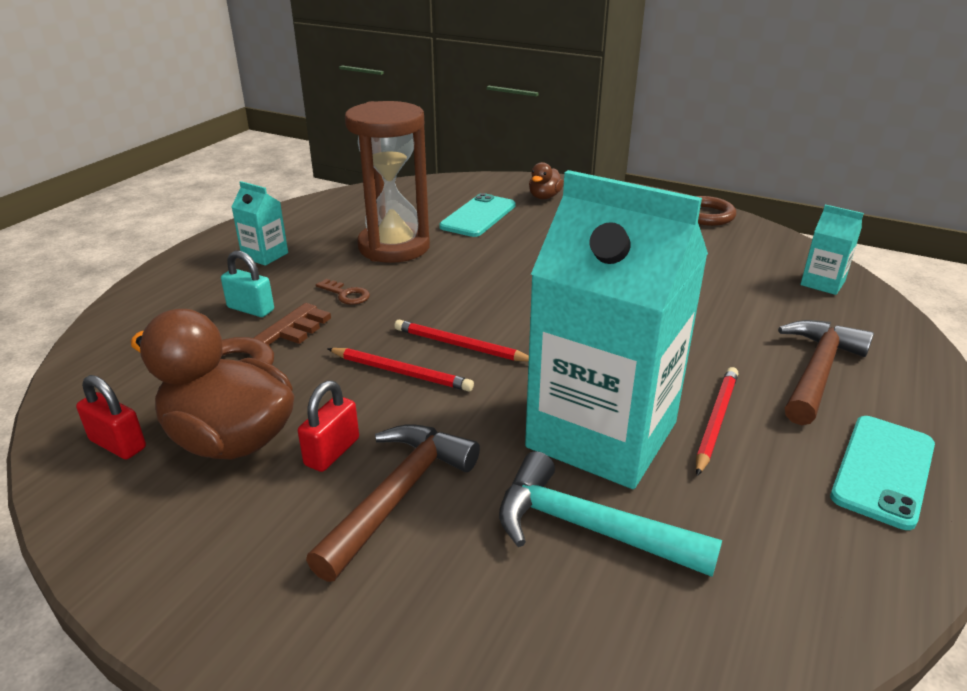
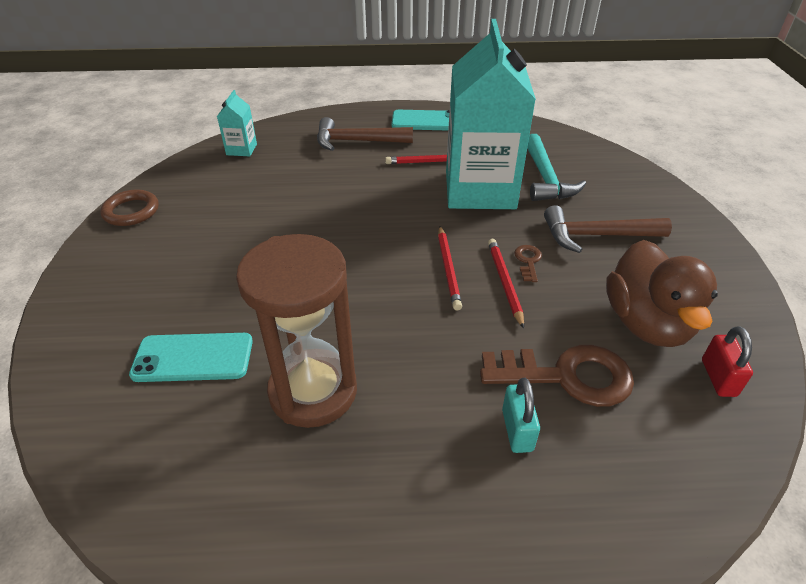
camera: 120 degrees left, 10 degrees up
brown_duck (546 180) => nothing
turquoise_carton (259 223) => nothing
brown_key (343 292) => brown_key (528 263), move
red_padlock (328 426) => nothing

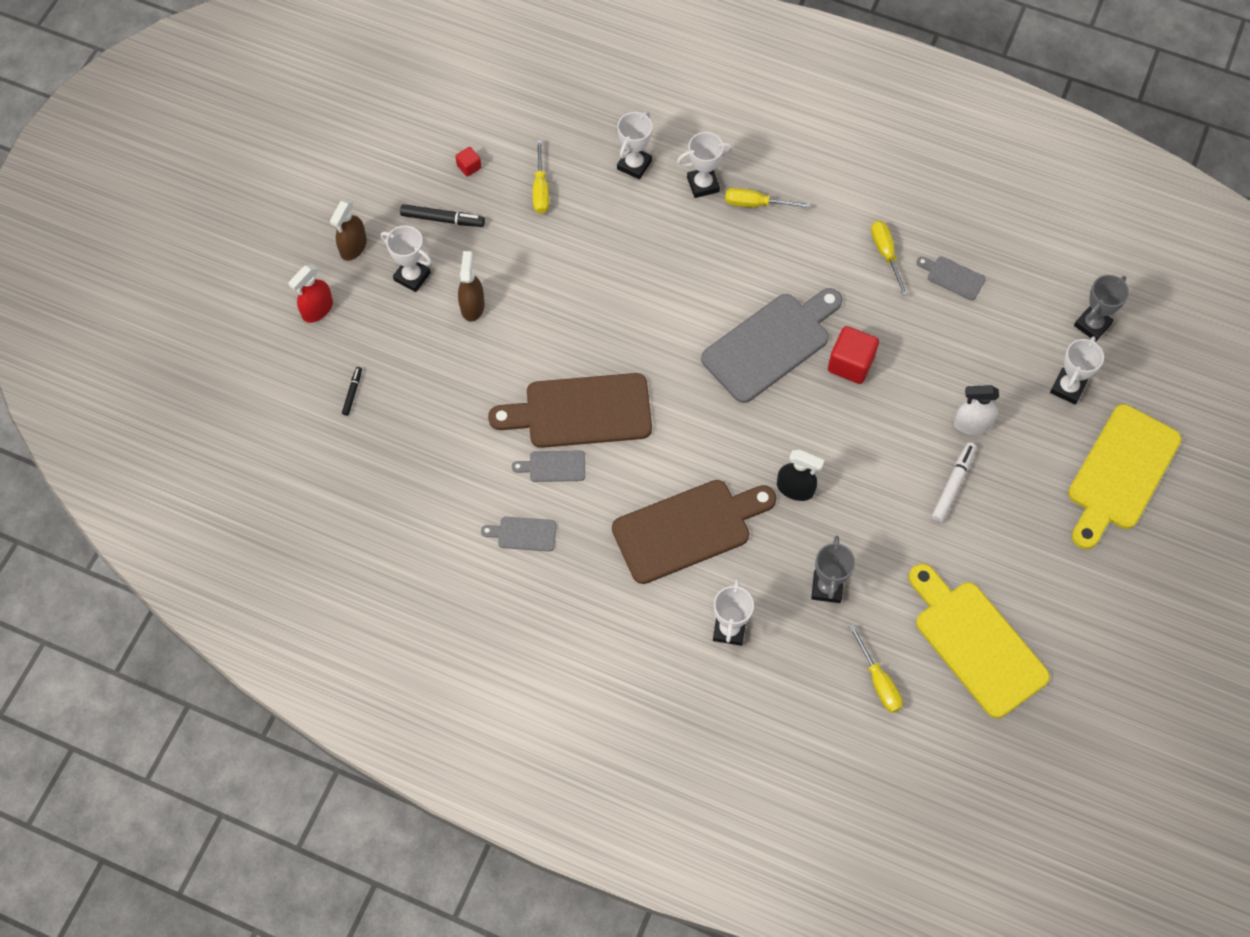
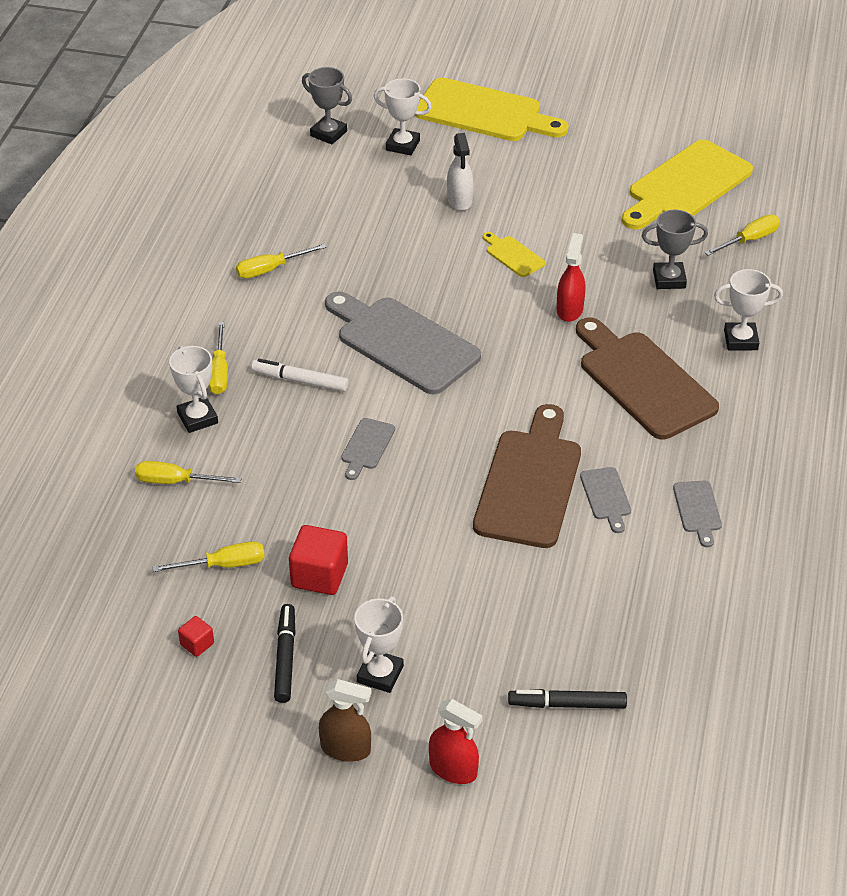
camera: 100 degrees left, 20 degrees down
white_trophy (634 145) => yellow_screwdriver (188 472)
brown_spray_bottle (471 286) => nothing
grey_cutting_board (950 278) => grey_cutting_board (368 449), move
red_cube (853 355) => red_cube (318 560), move
black_marker (352 391) => black_marker (567 699), x1.68
brown_cutting_board (570 410) => brown_cutting_board (527 476), 150 degrees counterclockwise
white_marker (954 482) => white_marker (299 375), move
black_spray_bottle (801 475) => red_spray_bottle (571 277)
nothing => yellow_cutting_board (514 254)

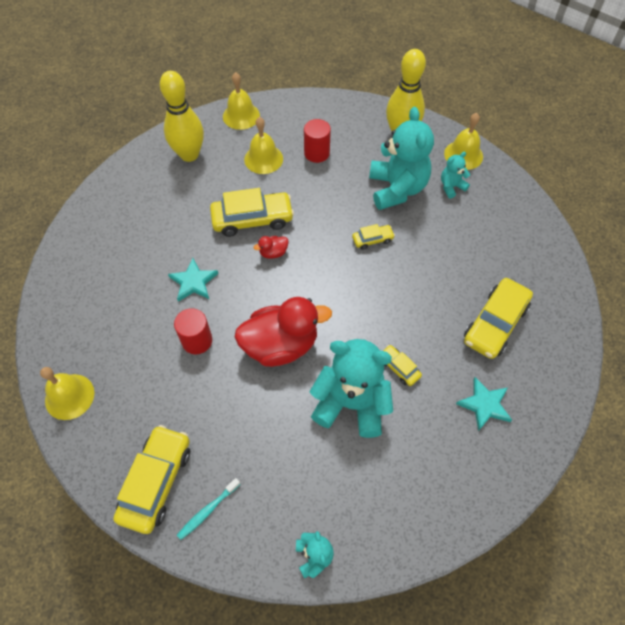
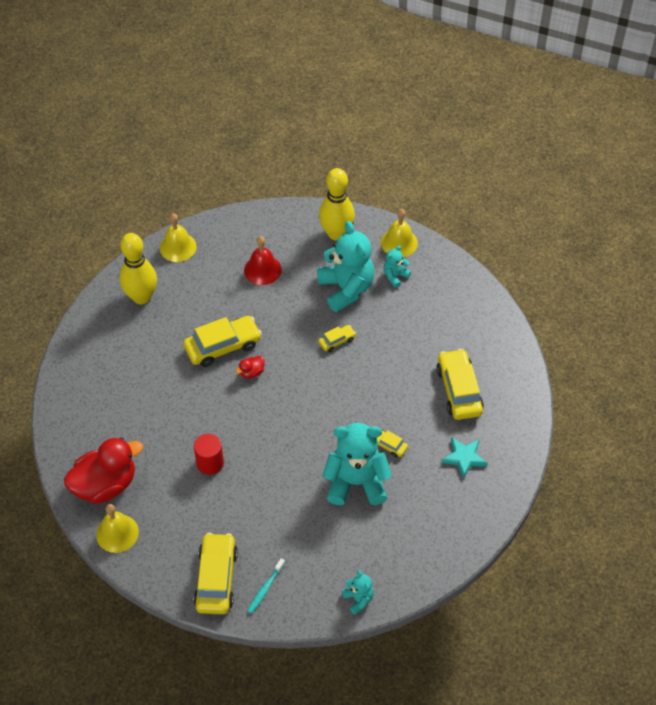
camera: 15 degrees left, 5 degrees down
yellow_bell (263 145) => nothing
red_cylinder (317 141) => red_bell (262 260)
turquoise_star (193 280) => nothing
yellow_car (498 318) => yellow_car (460 384), 150 degrees clockwise
red_duck (283 332) => red_duck (103 470), move

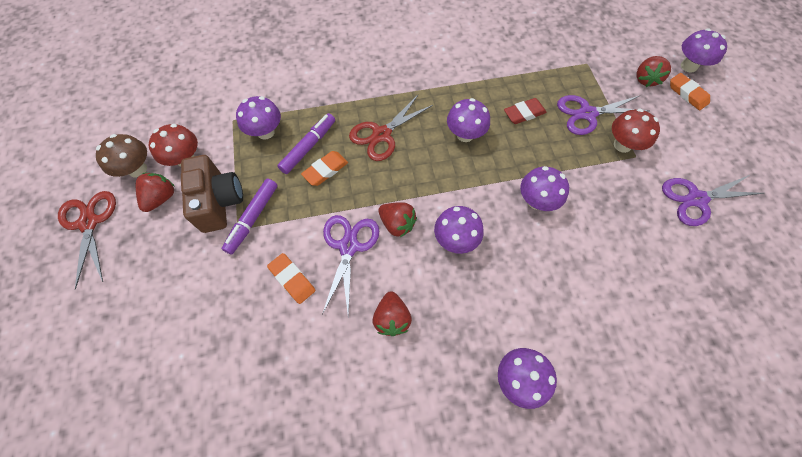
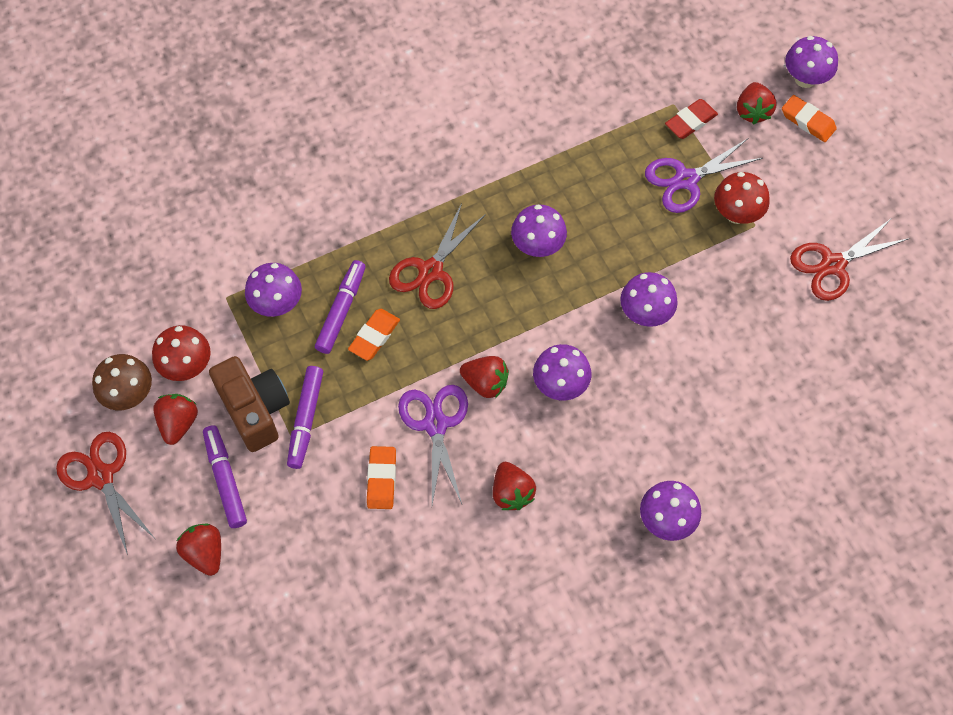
camera: 15 degrees left, 0 degrees up
red_eraser (525 111) => red_eraser (691 119), move
purple_scissors (713 200) => red_scissors (850 259)
orange_eraser (291 278) => orange_eraser (381 477), 60 degrees clockwise
nothing => purple_marker (225 476)
nothing => red_strawberry (198 549)

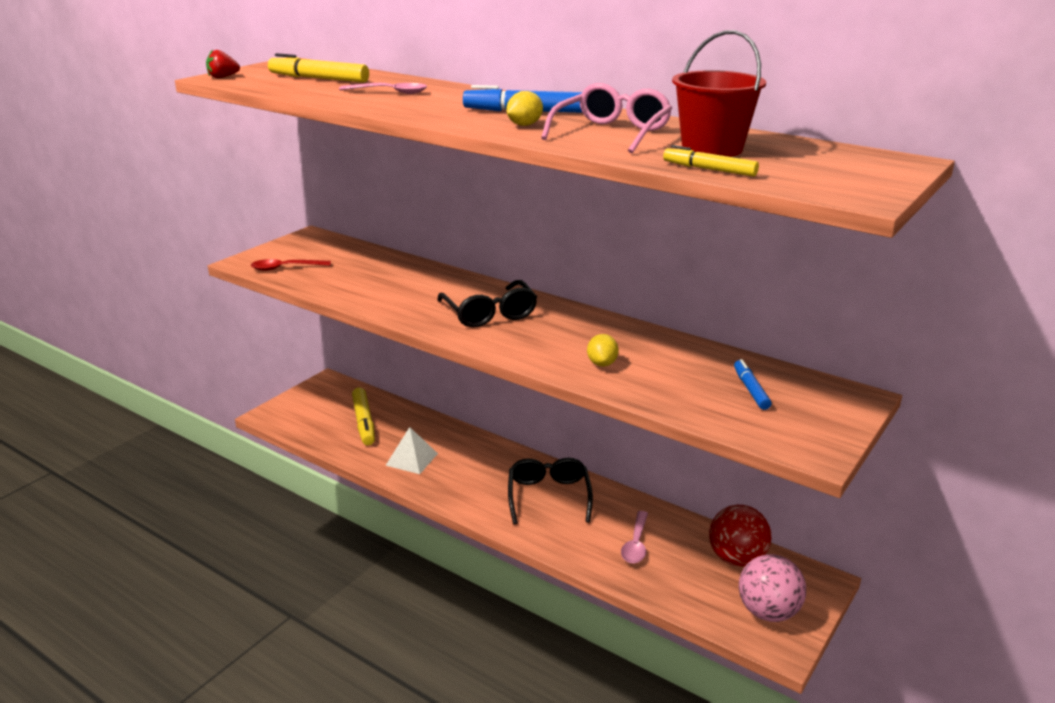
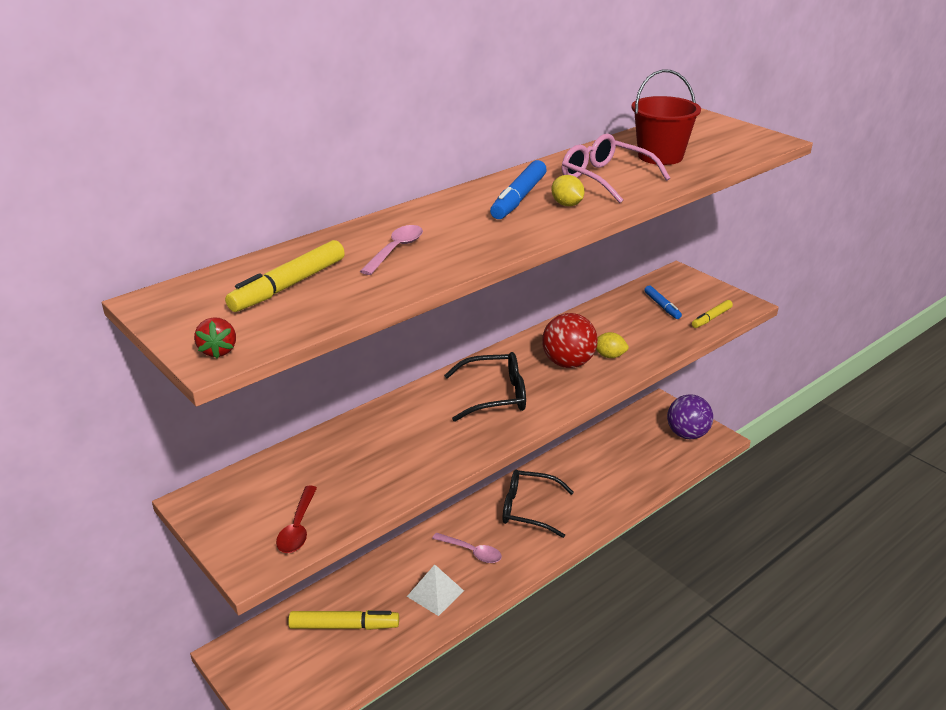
camera: 75 degrees left, 5 degrees up
yellow_marker (711 161) => yellow_marker (712 314), move
blue_marker (753 384) => blue_marker (663 302), 120 degrees counterclockwise
red_ball (740 536) => red_ball (570 340), move
pink_spoon (634 537) => pink_spoon (467 548), move
pink_ball (772 588) => purple_ball (690 416)

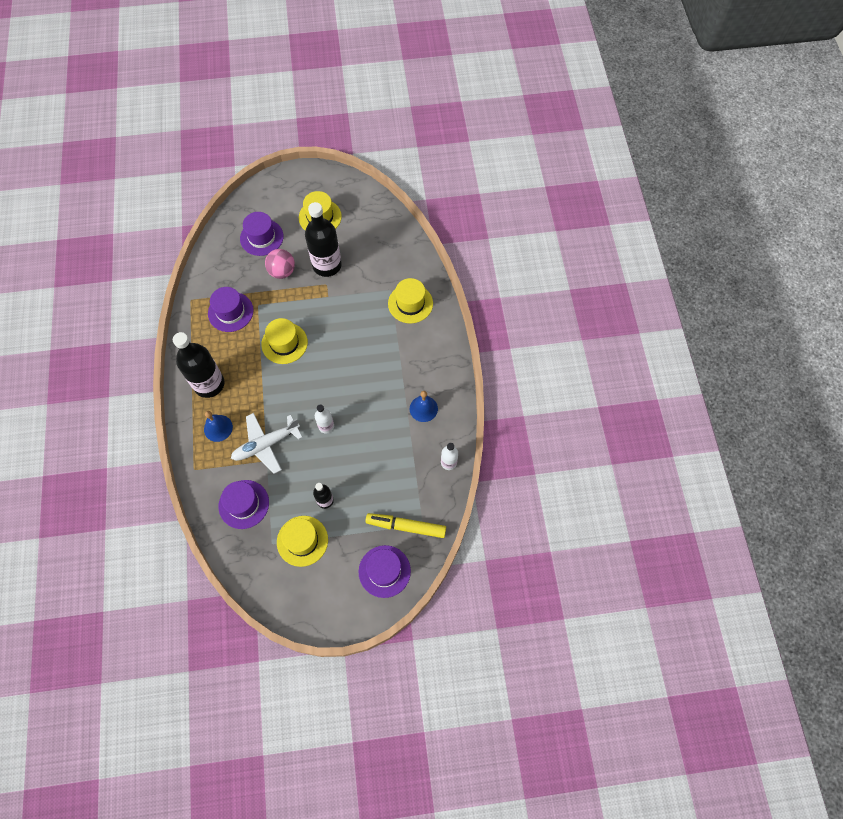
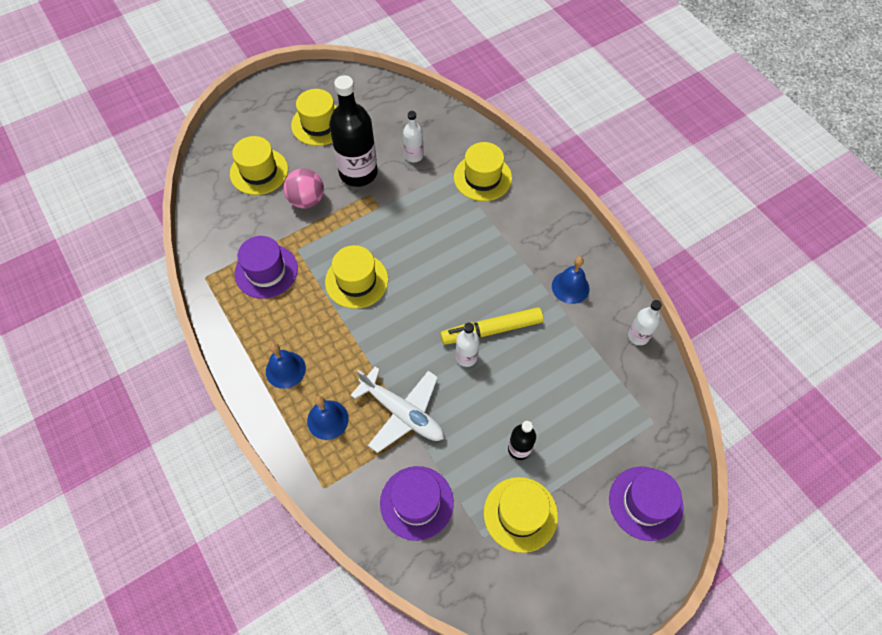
camera: 25 degrees left, 5 degrees down
purple_hat (262 234) => yellow_hat (259 165)
black_bottle (199 365) => blue_bell (286 366)
white_plane (267 443) => white_plane (397 410), 90 degrees counterclockwise
yellow_marker (406 525) => yellow_marker (491 326), move
nothing => white_bottle (413 136)

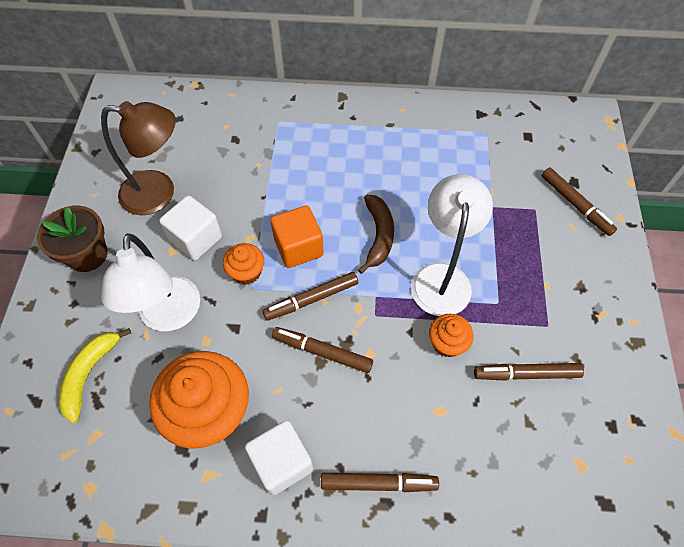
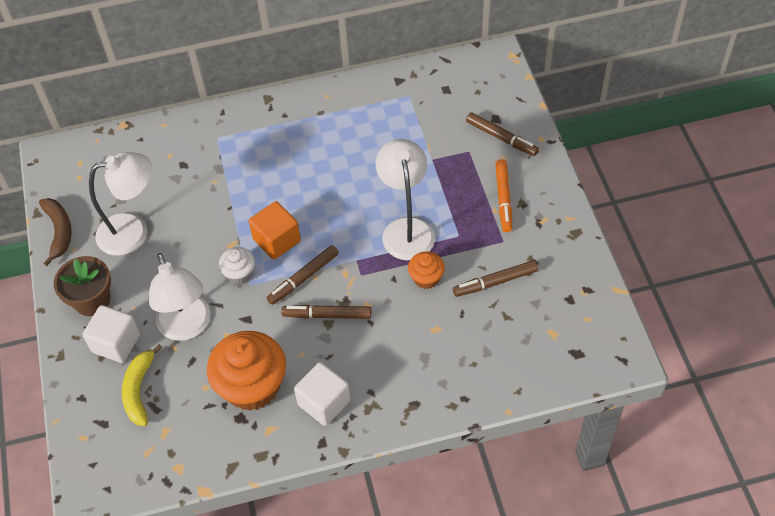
camera: 15 degrees left, 5 degrees down
brown_lamp (138 158) => white_lamp (120 204)
white_cube (190 228) => white_cube (111 334), move
brown_banana (376 234) => brown_banana (55 232), move
orange_cupcake (243 264) => white_cupcake (237 265)
brown_marker (380 482) => nothing
nothing => orange_marker (503 195)

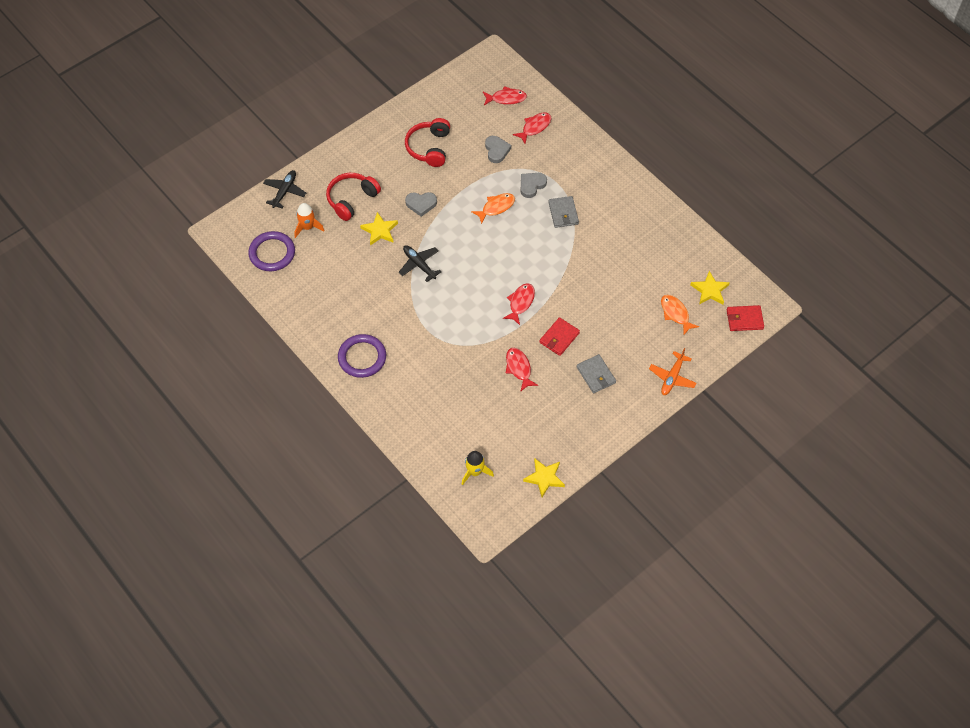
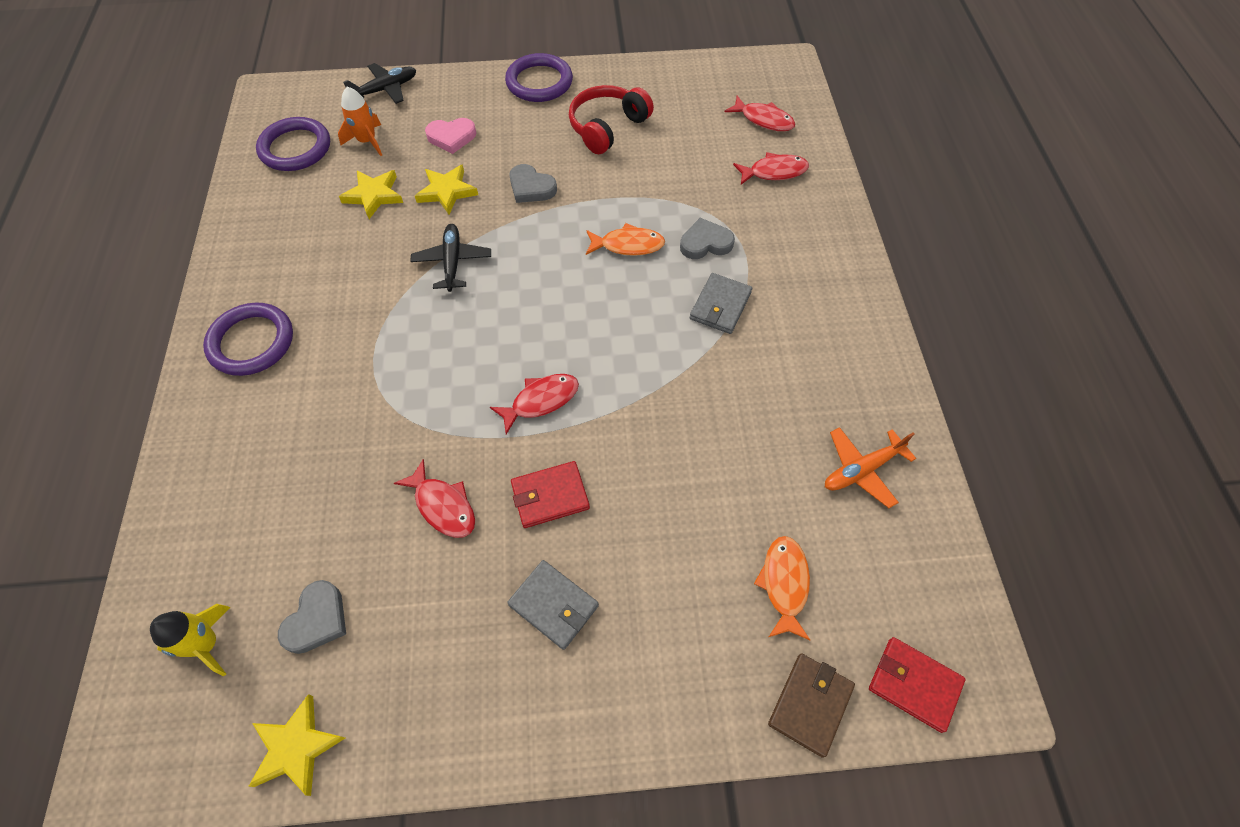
camera: 35 degrees right, 0 degrees up
grey_heart (498 149) => grey_heart (312 617), move
red_headphones (353 197) => pink_heart (450 136)
yellow_star (710 287) => yellow_star (371 194), move
red_fish (522 370) => red_fish (434 498), 120 degrees clockwise
orange_plane (672 371) => orange_plane (870 467), move
grey_wallet (596 373) => grey_wallet (553 605), 60 degrees counterclockwise
nothing => purple_ring (539 77)
nothing => brown_wallet (811 705)

